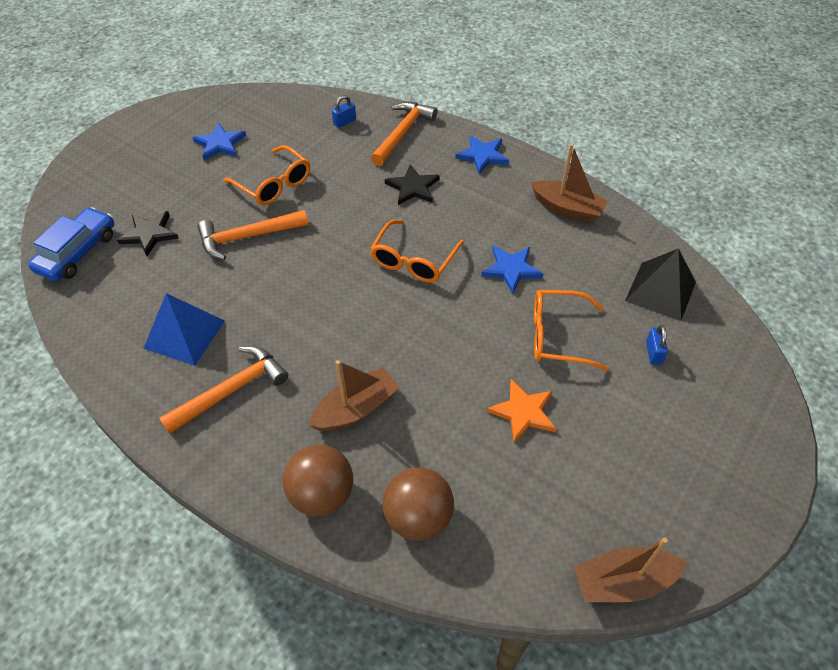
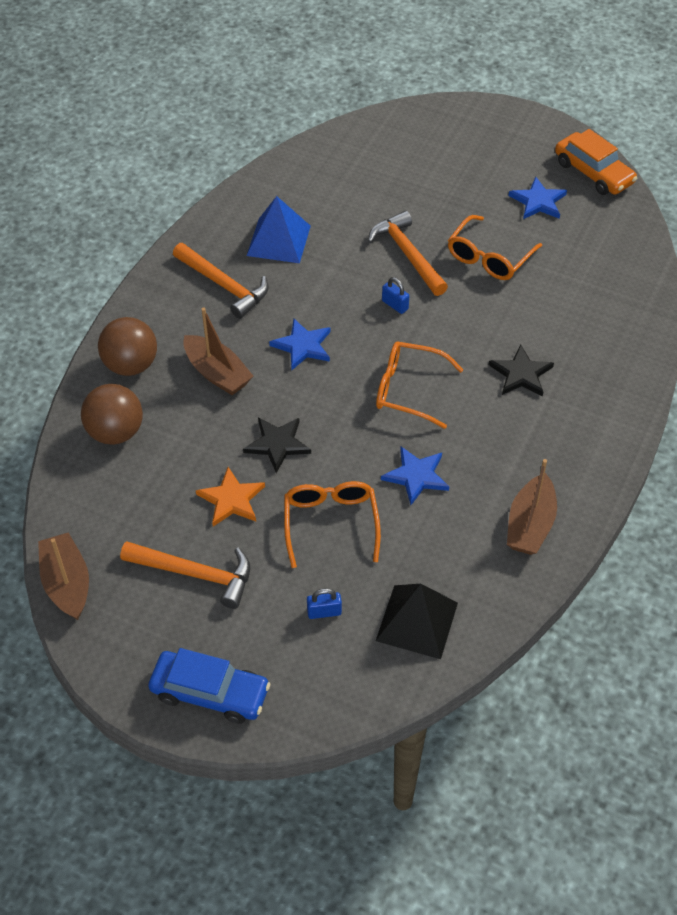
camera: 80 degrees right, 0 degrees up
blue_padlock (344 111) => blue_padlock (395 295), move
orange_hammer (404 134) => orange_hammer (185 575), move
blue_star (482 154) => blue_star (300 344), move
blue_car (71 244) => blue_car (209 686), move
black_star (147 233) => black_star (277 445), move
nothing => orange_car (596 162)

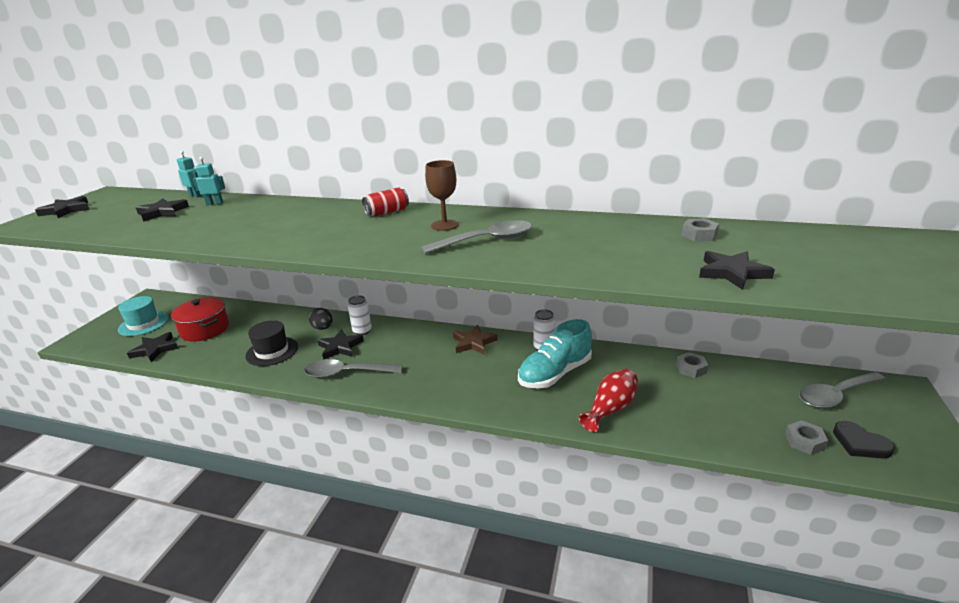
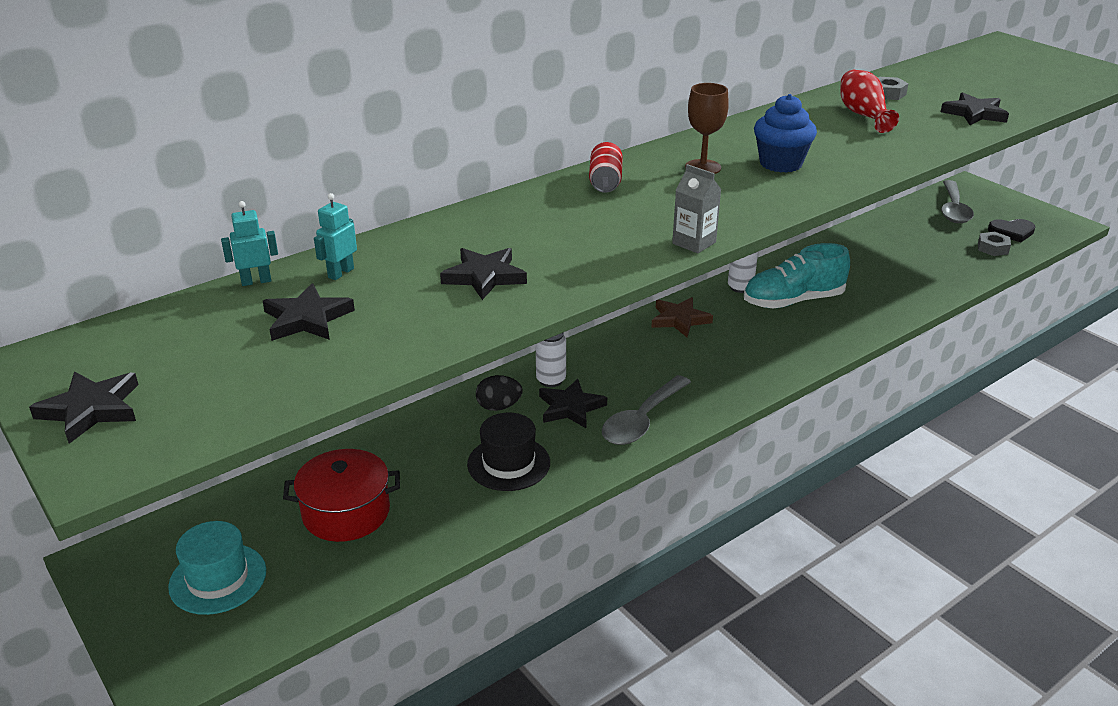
camera: 55 degrees left, 5 degrees up
grey_spoon (476 237) => blue_cupcake (785 133)
turquoise_shoe (555 353) => turquoise_shoe (797 276), 75 degrees clockwise
black_star (152 347) => black_star (483 274), move
grey_nut (692 365) => nothing
red_vase (608 400) => red_vase (869 101), move
nothing => grey_carton (697 208)

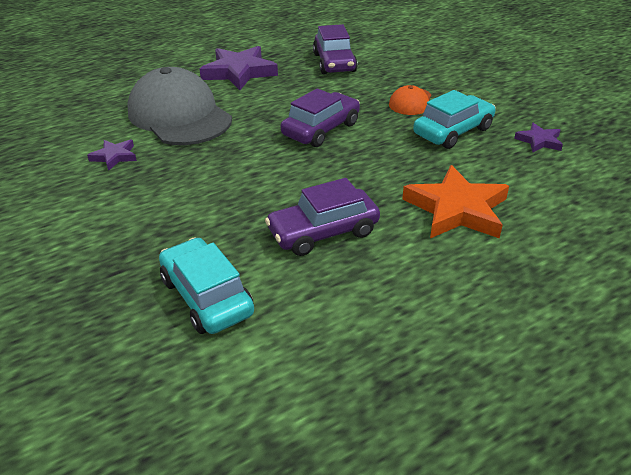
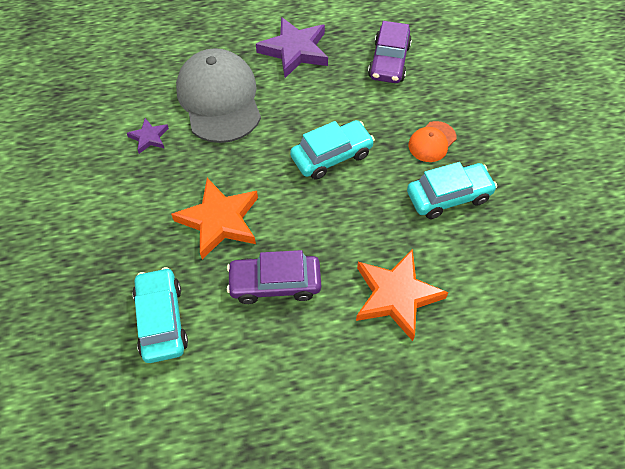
camera: 20 degrees right, 20 degrees up
purple_car (320 117) => turquoise_car (332 150)
purple_star (538 138) => nothing
nothing => orange_star (214 218)

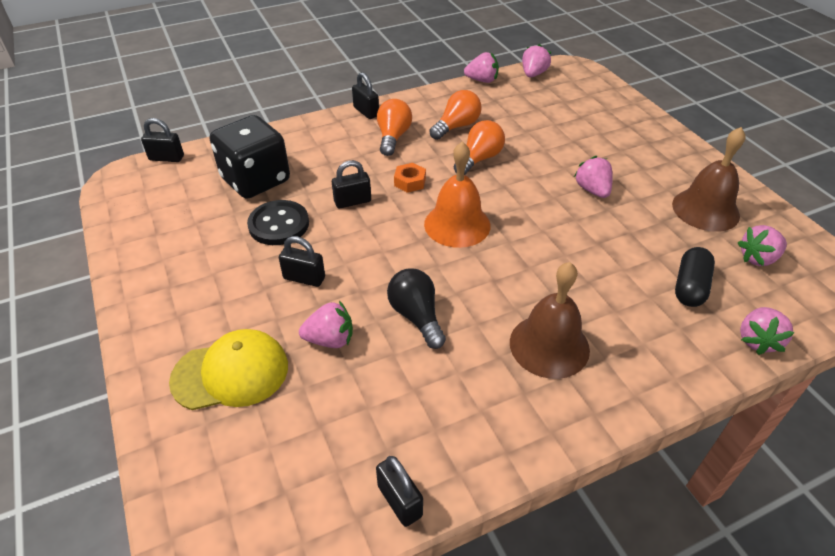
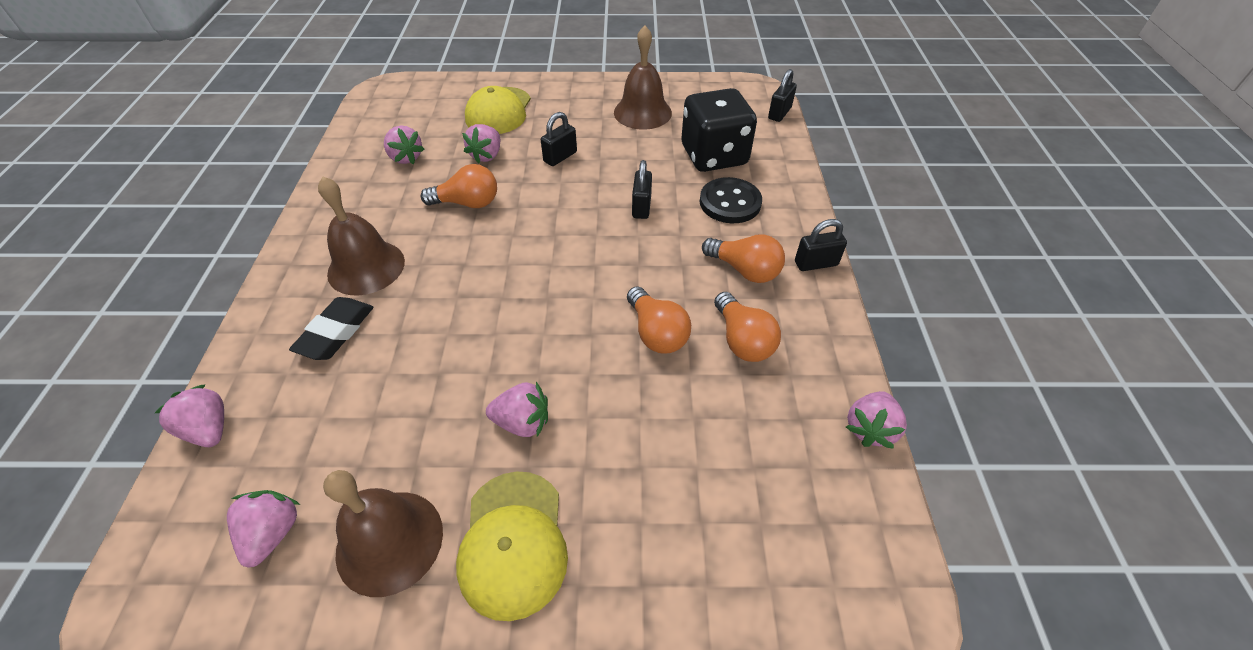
camera: 115 degrees right, 5 degrees up
pink_strawberry (536 60) => pink_strawberry (404 145), move
orange_bell (457 194) => nothing
orange_nut (410 178) => nothing
black_button (278 222) => black_button (731 200), move
black_capsule (695 277) => nothing
black_light_bulb (416 308) => orange_light_bulb (459 186)
black_padlock (399 491) => nothing
nothing => brown_bell (643 77)
nothing => black_eraser (331 328)
nothing => yellow_cap (512 546)

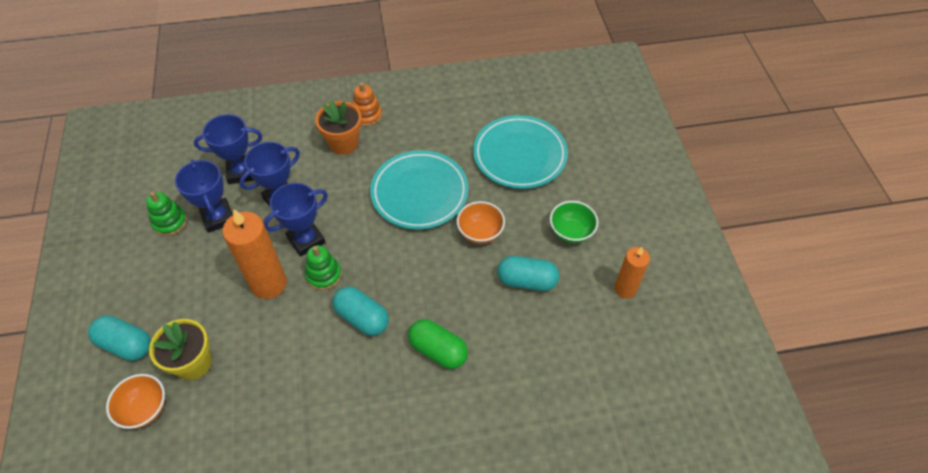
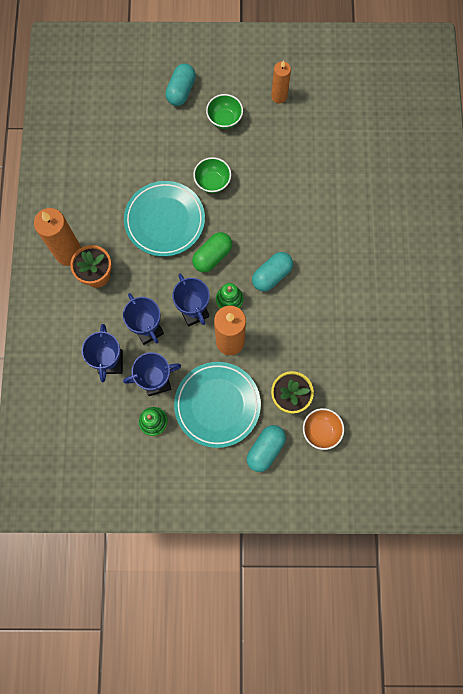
camera: 80 degrees left, 20 degrees up
orange_stacking_toy (367 104) => orange_candle (57 237)
turquoise_plate (520 152) => turquoise_plate (217 405), move
orange_bowl (481 222) => green_bowl (212 175)
turquoise_capsule (528 273) => turquoise_capsule (180 84), move
green_capsule (438 344) => green_capsule (212 252), move

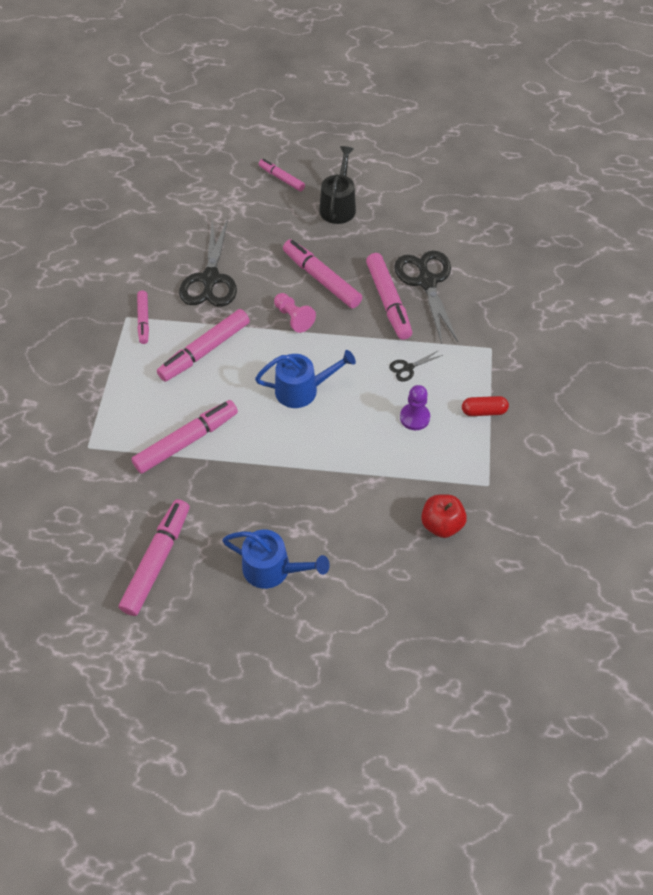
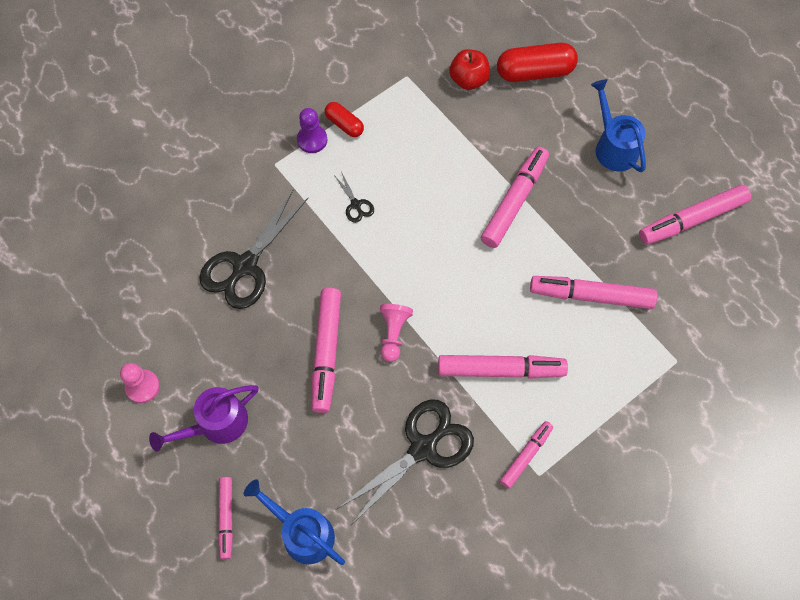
camera: 135 degrees left, 10 degrees up
black_watering_can (337 185) => purple_watering_can (204 418)
pink_marker (389 296) => pink_marker (515 197), move
blue_watering_can (305 379) => blue_watering_can (294 522), move
black_scissors (416 366) => black_scissors (354 197), 45 degrees clockwise
purple_pawn (415 407) => purple_pawn (312 130), move
nothing => red_capsule (537 62)
nothing => pink_pawn (140 383)

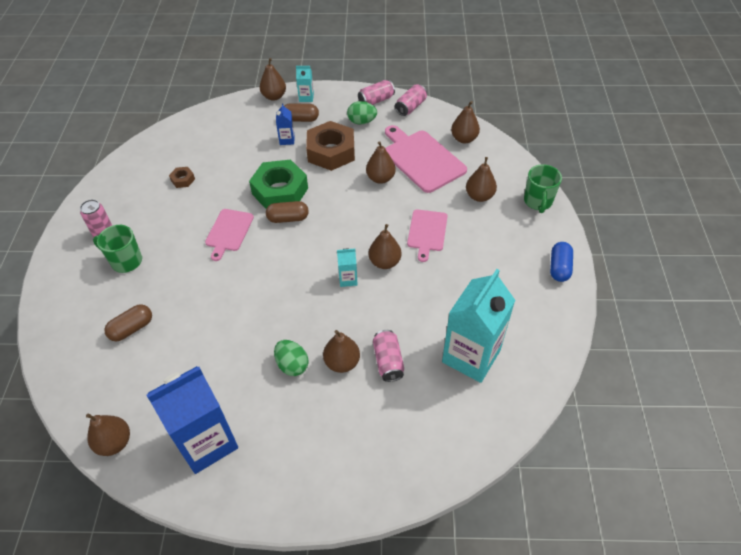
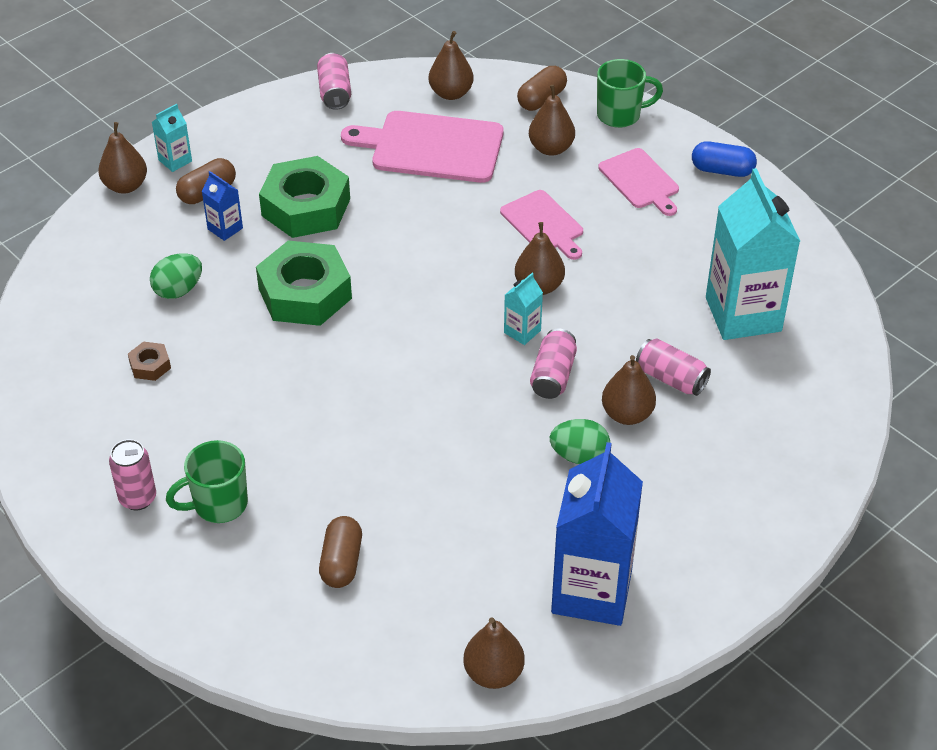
camera: 45 degrees left, 5 degrees down
pink_can (376 92) => pink_can (553 364), move
green_egg (362 112) => green_egg (176 276), move
brown_nut (330 146) => green_nut (304 197)
brown_pear (381 162) => nothing
green_mug (543 188) => green_mug (630 93), 60 degrees counterclockwise
brown_capsule (287 212) => brown_capsule (542 88), move
pink_cutting_board (229 235) => pink_cutting_board (638 182), move
blue_capsule (561 262) => blue_capsule (724 159), 45 degrees counterclockwise

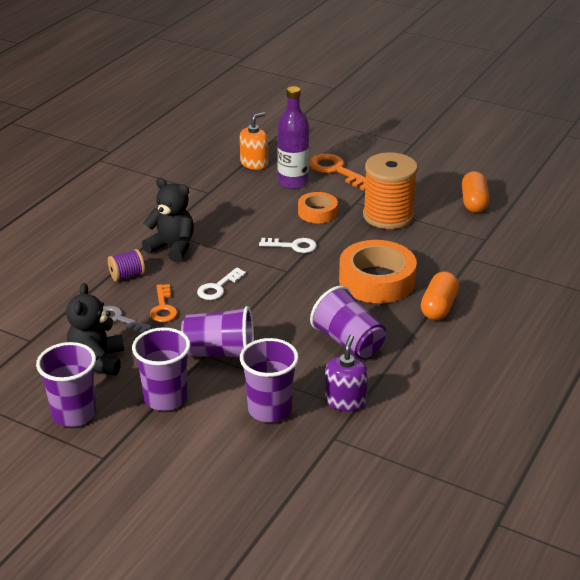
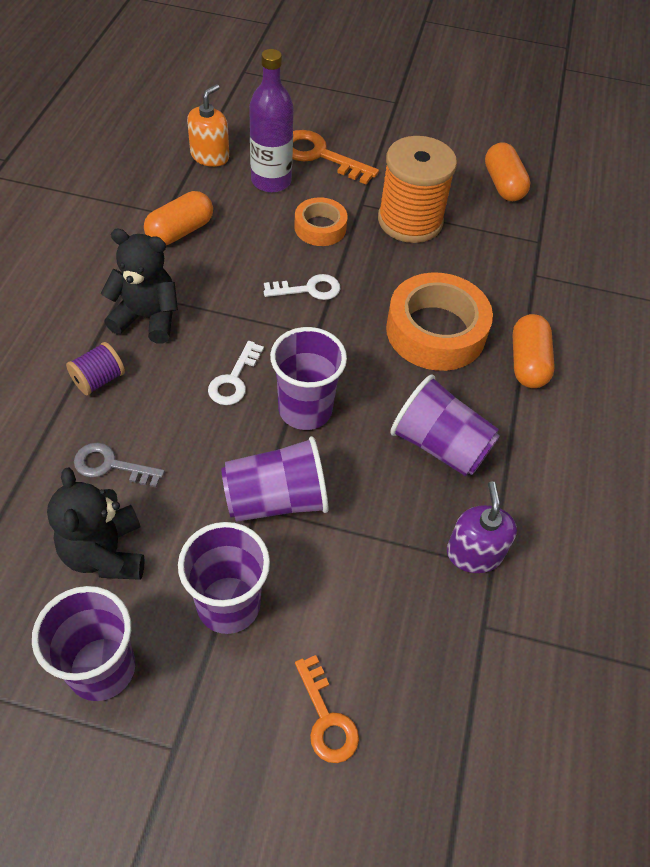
camera: 20 degrees left, 20 degrees up
orange_key (164 303) => orange_key (327 709), move
purple_cup (269 380) => purple_cup (308 378), move
nothing => orange_capsule (178 218)

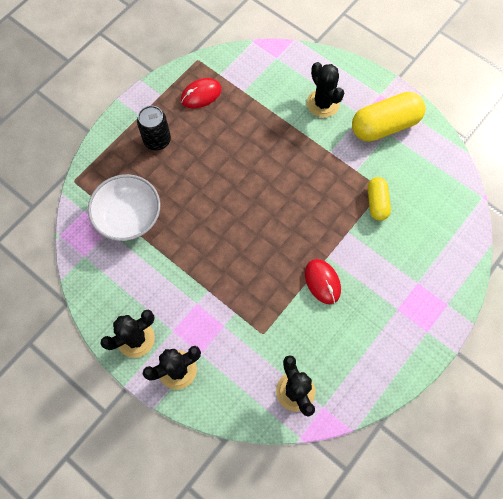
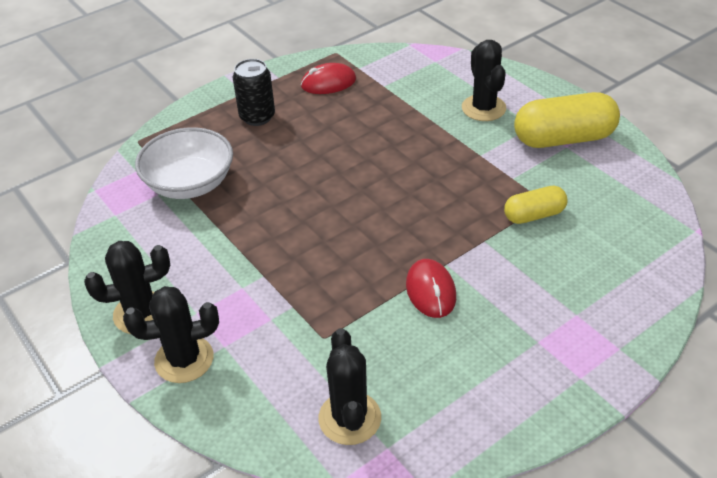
camera: 15 degrees right, 25 degrees down
yellow_capsule (379 199) => yellow_capsule (536 205), 60 degrees clockwise

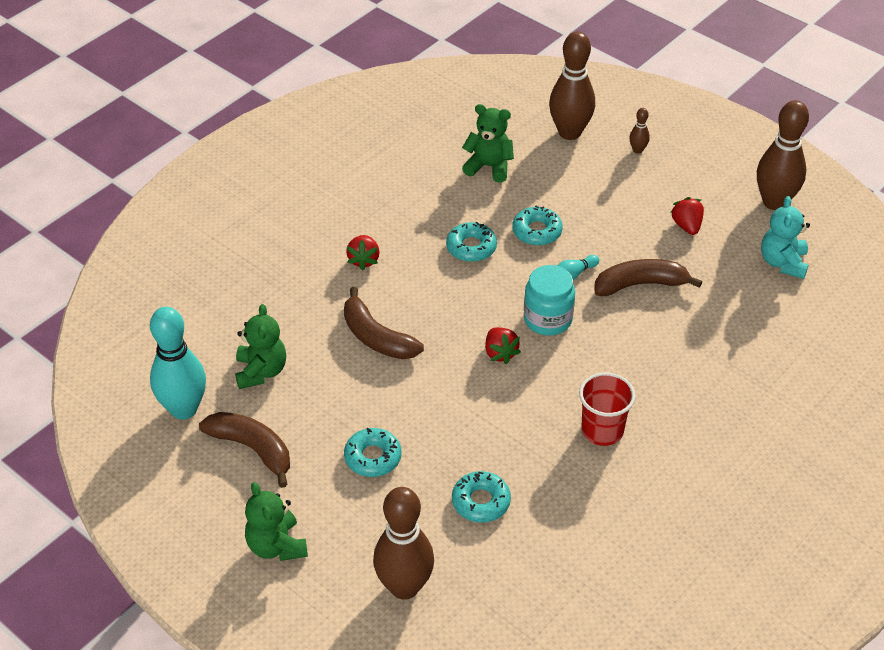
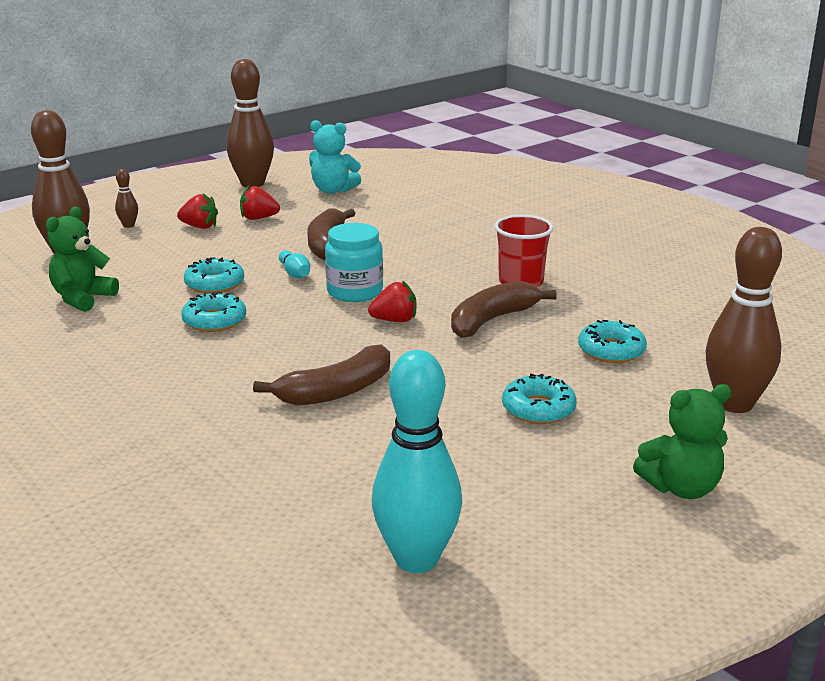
camera: 80 degrees left, 20 degrees down
red_strawberry (363 252) => red_strawberry (197 211), move
green_teddy_bear (260 346) => nothing
brown_banana (244 450) => brown_banana (504 309), move

